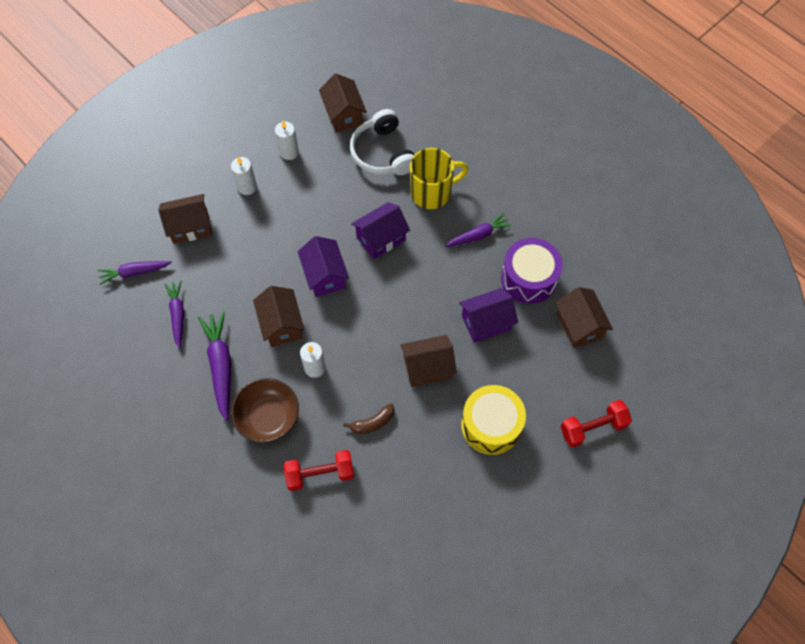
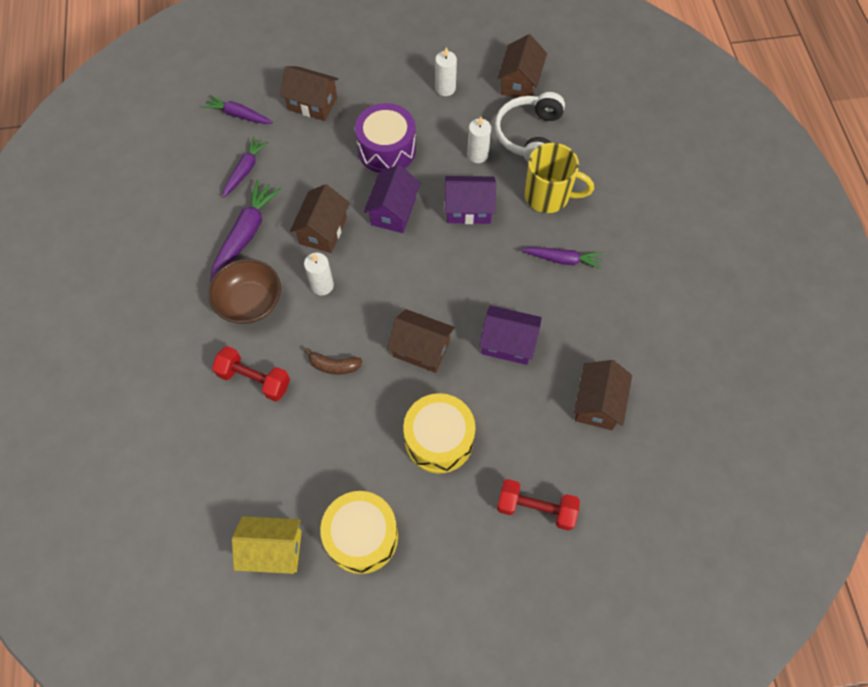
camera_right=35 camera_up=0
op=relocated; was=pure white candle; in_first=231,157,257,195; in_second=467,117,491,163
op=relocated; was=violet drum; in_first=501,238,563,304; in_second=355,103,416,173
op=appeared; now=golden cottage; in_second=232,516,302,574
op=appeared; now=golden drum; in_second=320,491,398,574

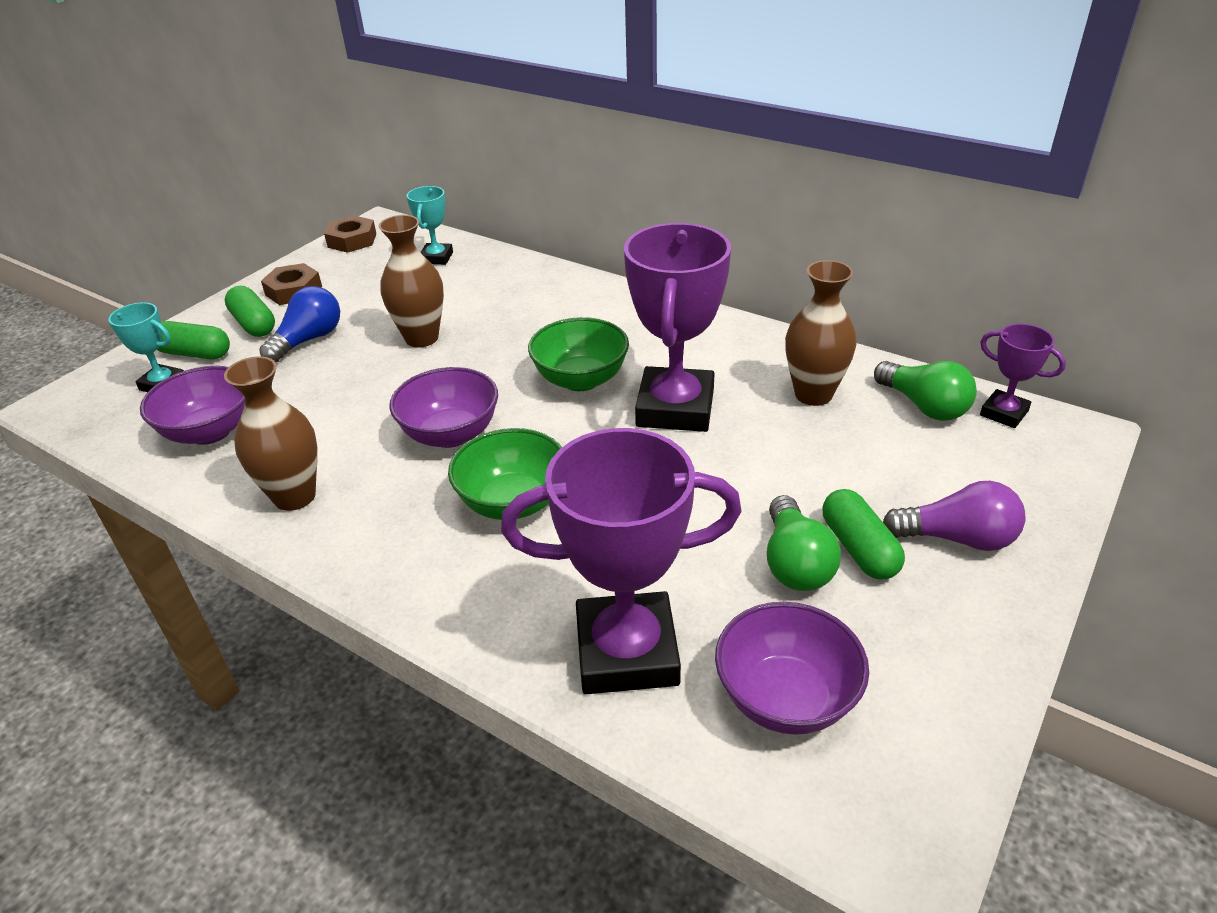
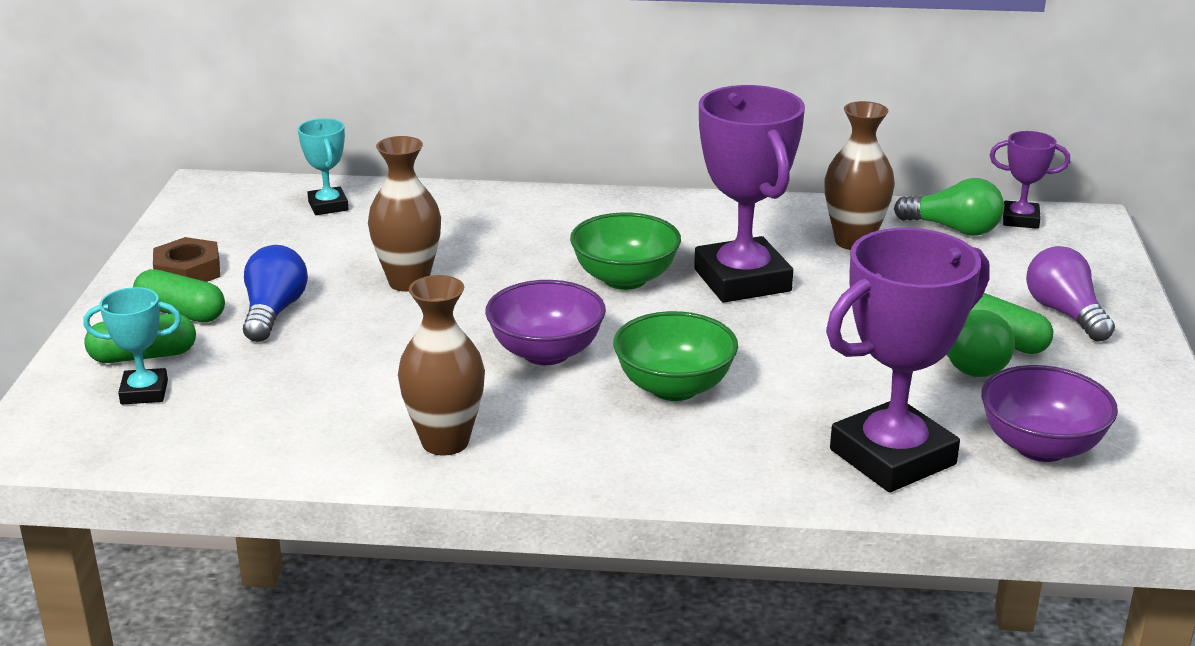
camera_right=-30 camera_up=-10
op=missing; was=violet serving bowl; in_first=140,366,245,445
op=missing; was=russet hex nut; in_first=324,215,376,253
op=spun; was=violet lightbulb; in_first=883,481,1026,551; in_second=1026,246,1115,341; clockwise=-90

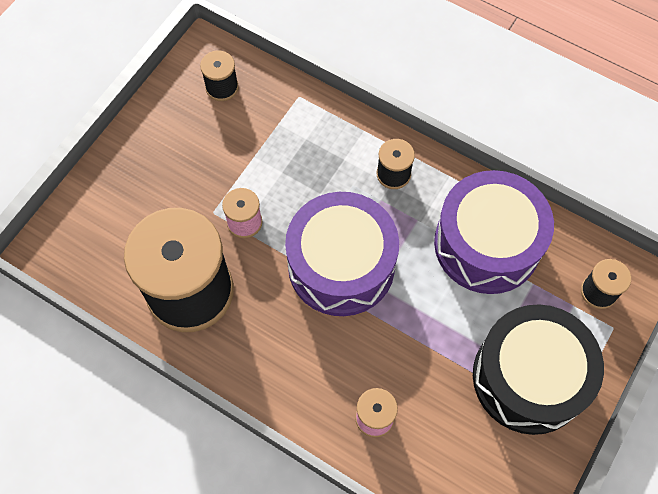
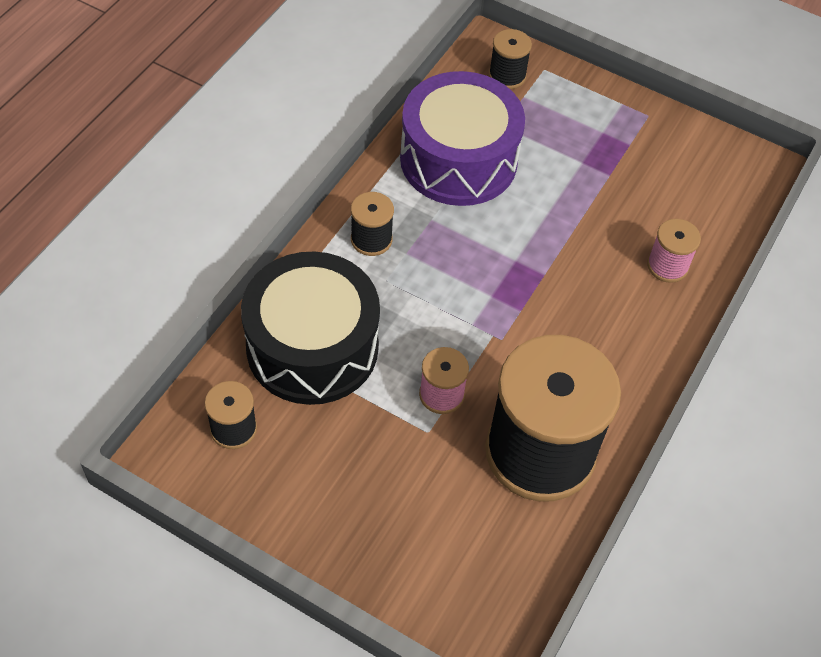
camera_right=-95 camera_up=-10
op=missing; was=violet drum; in_first=285,192,399,316
op=relocated; was=jet-black drum; in_first=473,304,604,435; in_second=241,252,380,405

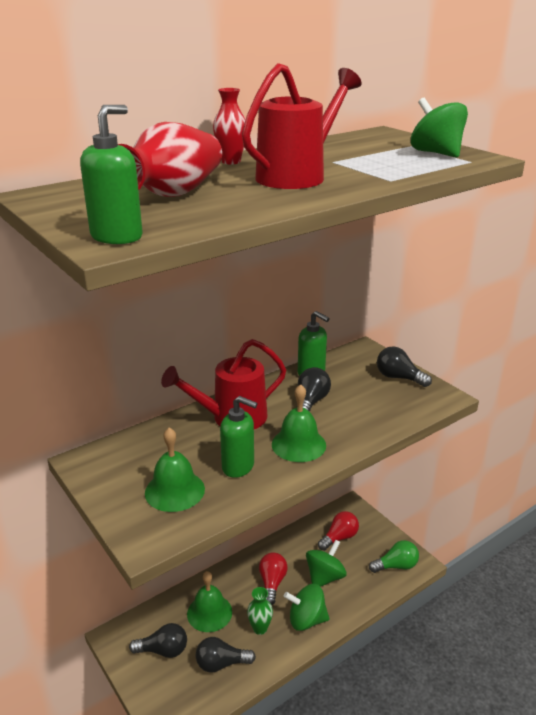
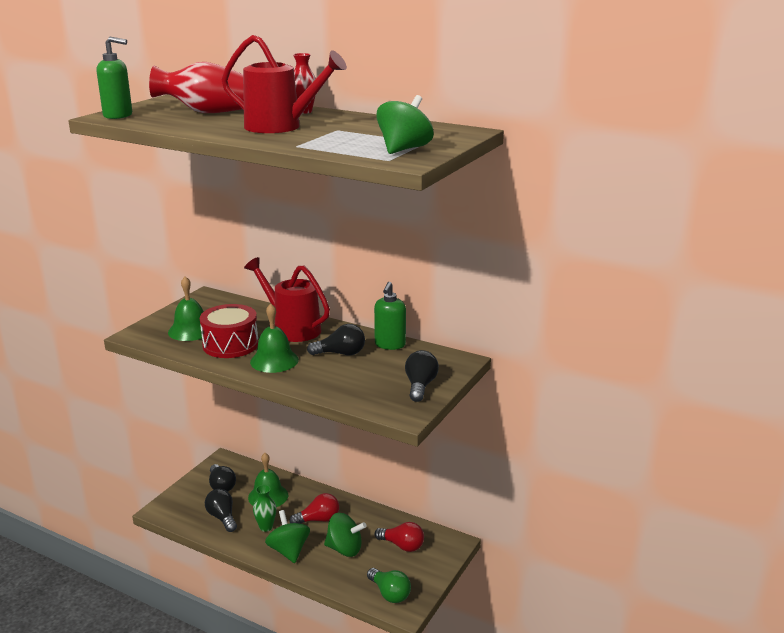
camera_right=65 camera_up=-5
op=exchanged; was=leaf-green pump bottle; now=crimson drum; in_first=220,396,258,478; in_second=200,304,258,358

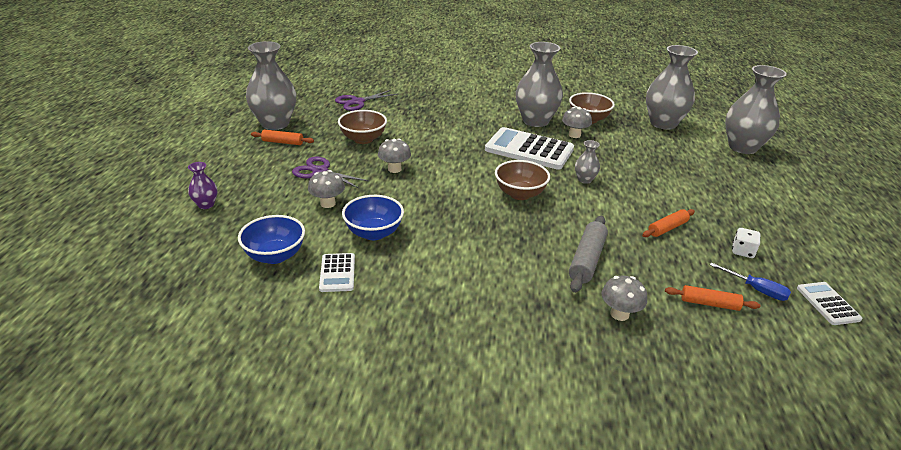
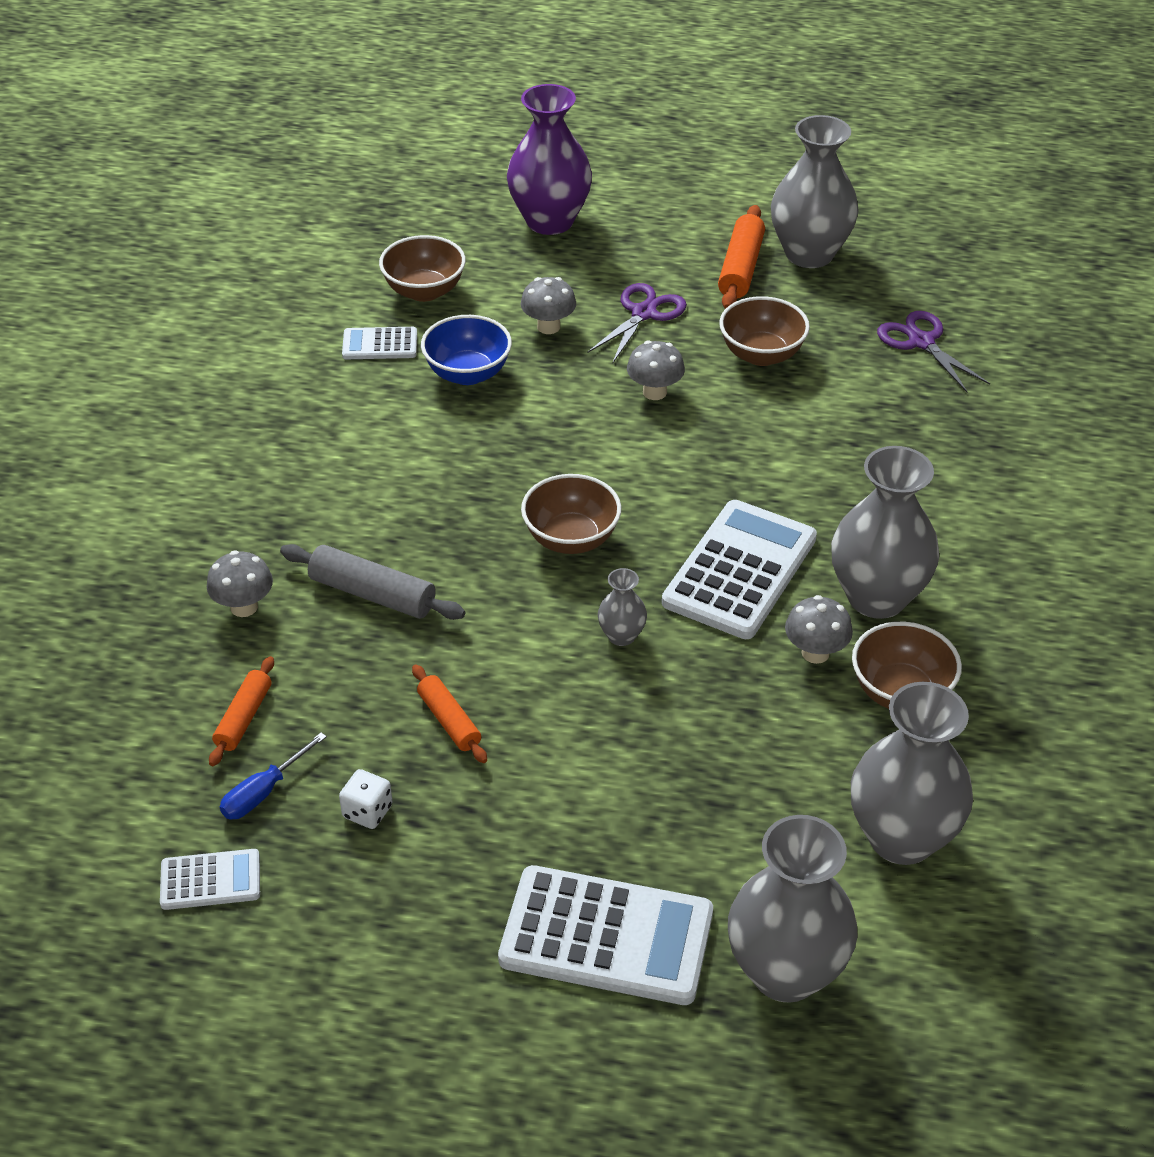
camera_right=95 camera_up=10
op=size; was=violet flower vase; in_first=188,162,217,209; in_second=507,84,592,235; ratio=2.18
op=colour; was=blue serving bowl; now=russet serving bowl; in_first=238,215,305,264; in_second=379,235,466,302
op=size; was=orange-coloured pastry roller; in_first=251,130,314,145; in_second=718,205,765,309; ratio=1.54
op=appeared; now=pure white pocket calculator; in_second=498,865,713,1005

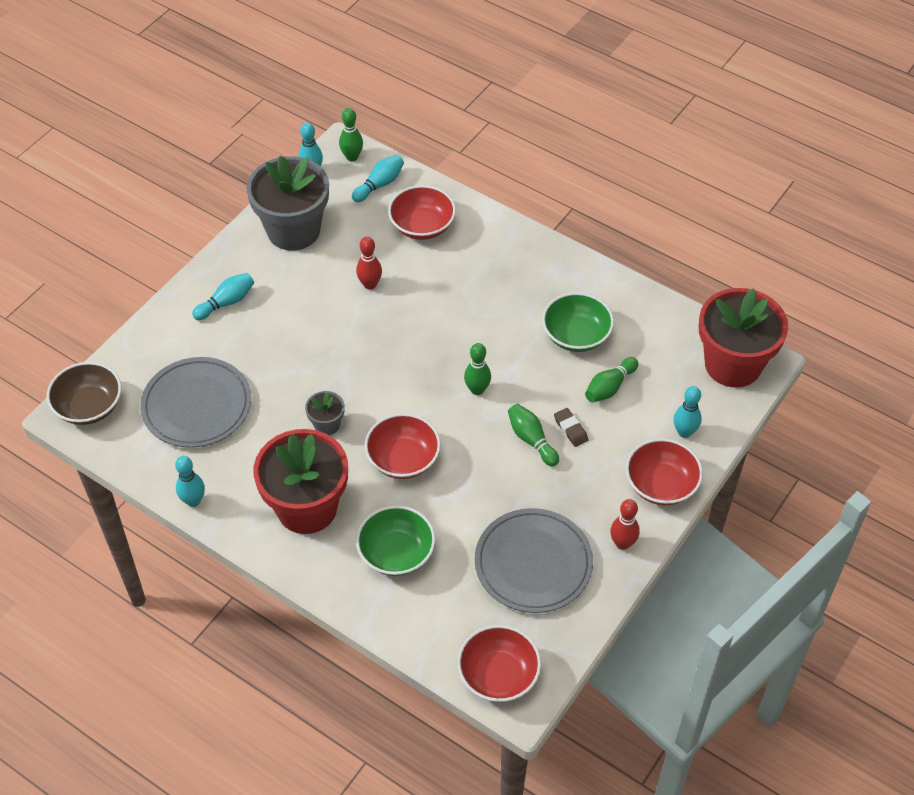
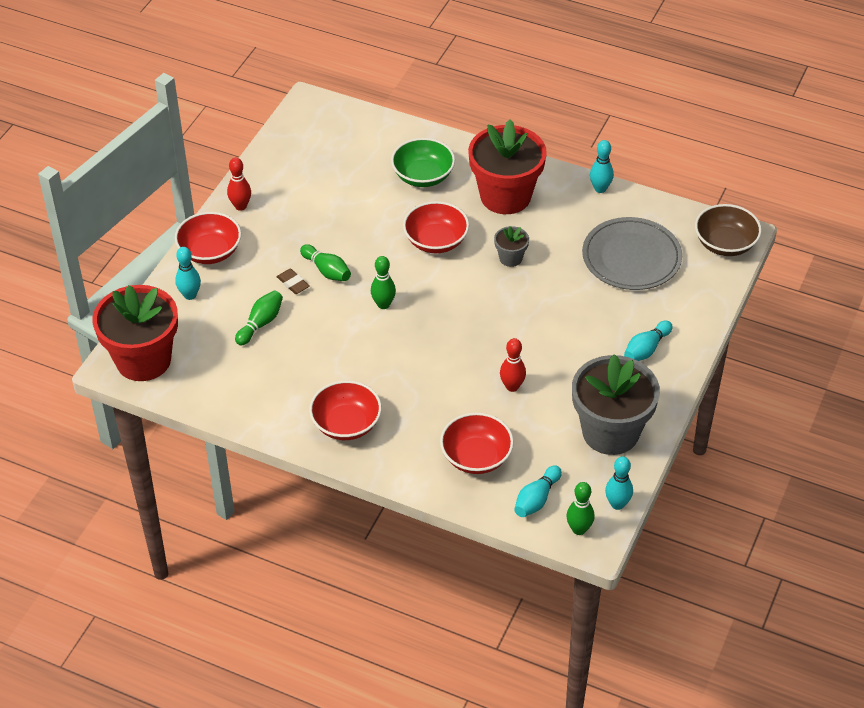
camera_right=170 camera_up=-5
op=relocated; was=crimson serving bowl; in_first=457,625,541,702; in_second=309,380,382,440
op=missing; was=ash-grey plate; in_first=475,508,593,613
op=missing; was=leaf-green serving bowl; in_first=542,292,614,352

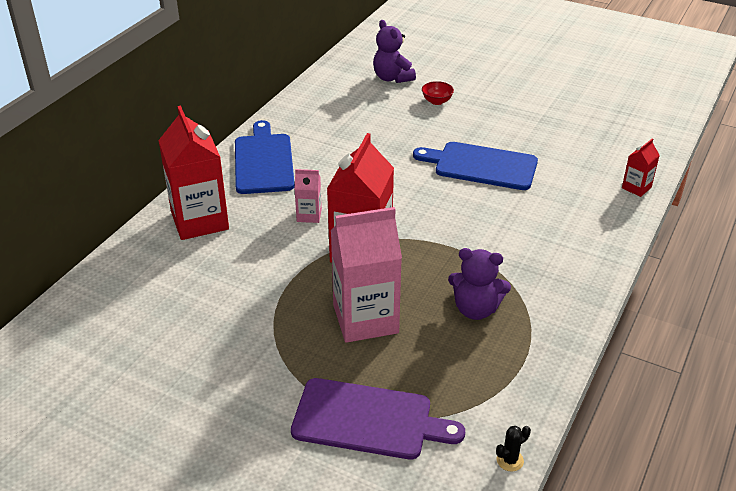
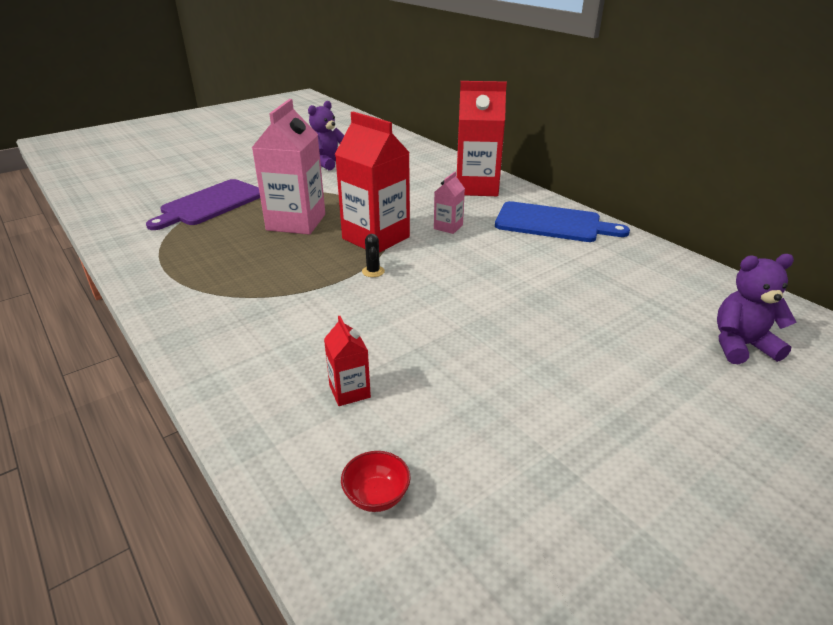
camera_right=115 camera_up=-5
op=missing; was=blue chopping board; in_first=413,142,538,190
op=relocated; was=crimson serving bowl; in_first=422,81,454,105; in_second=341,451,411,512
op=relocated; was=violet teddy bear; in_first=448,248,511,320; in_second=308,101,344,170
op=relocated; was=jet-black saguaro cactus; in_first=496,426,531,472; in_second=362,234,385,277
op=relocated; was=crimson juice carton; in_first=622,138,660,197; in_second=324,316,371,406

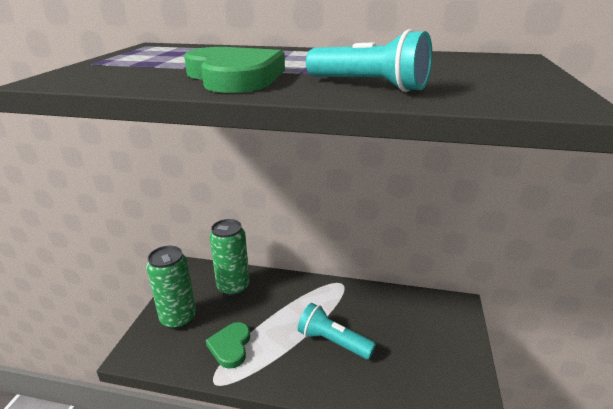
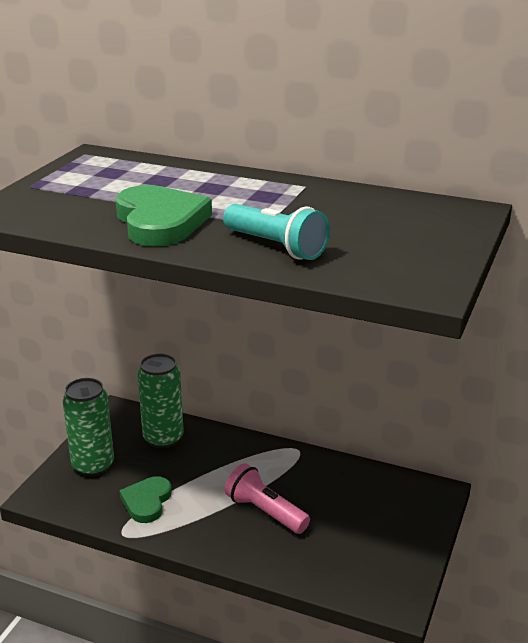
camera_right=10 camera_up=0
op=colour; was=teal flashlight; now=rosy flashlight; in_first=298,303,376,360; in_second=225,463,310,534

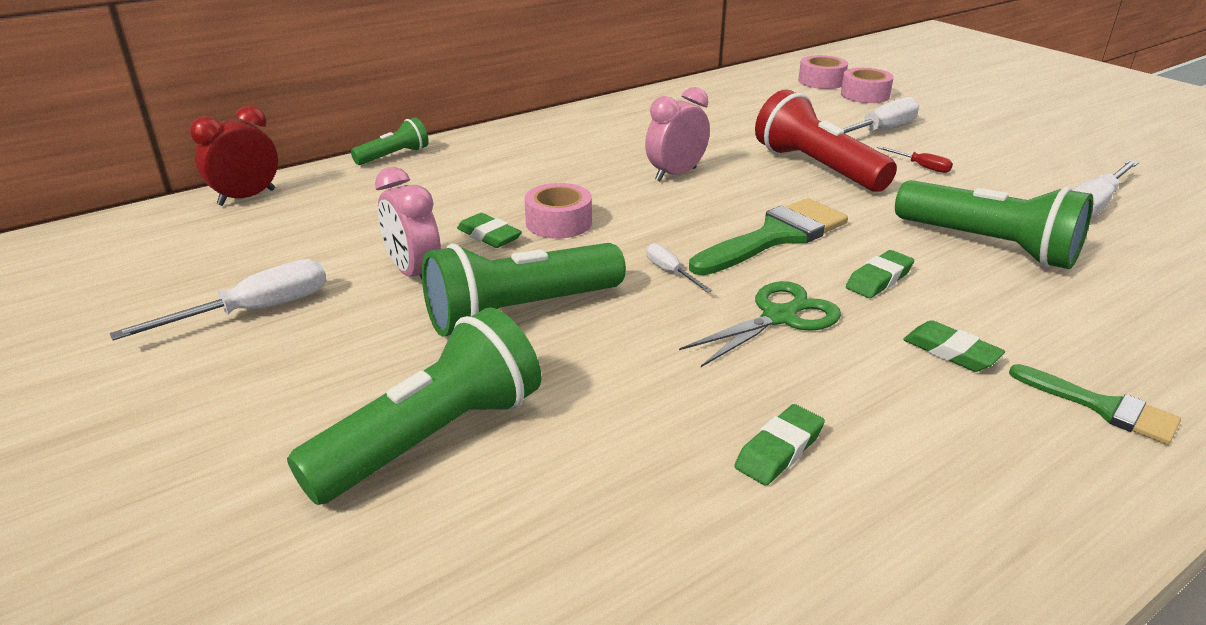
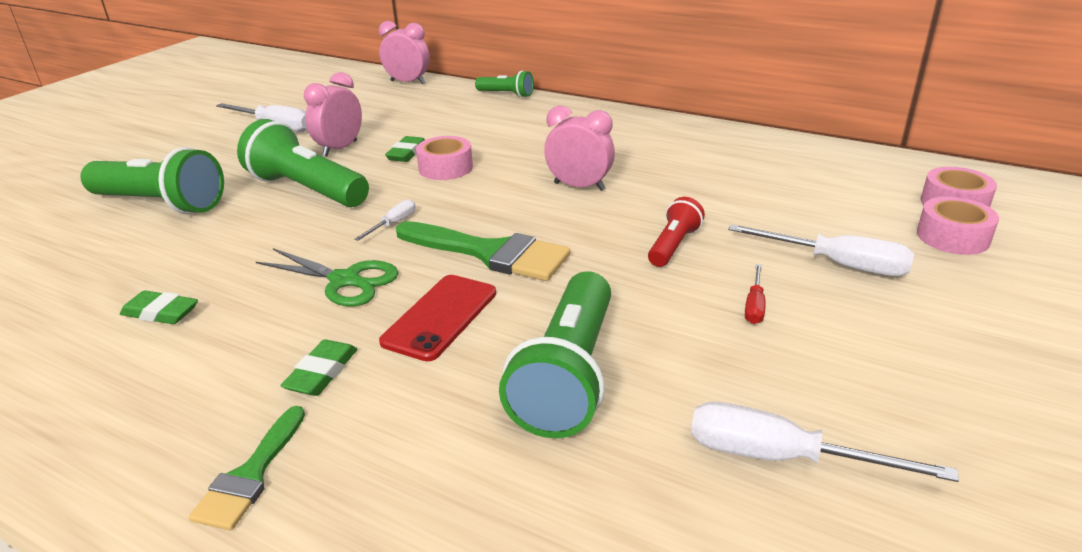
camera_right=65 camera_up=0
op=colour; was=crimson clock; now=rosy clock; in_first=190,106,278,206; in_second=379,21,430,84
op=size; was=crimson flashlight; in_first=755,89,897,192; in_second=648,197,705,267; ratio=0.53
op=exchanged; was=leaf-green eraser; now=crimson phone; in_first=846,250,914,298; in_second=379,275,496,361

